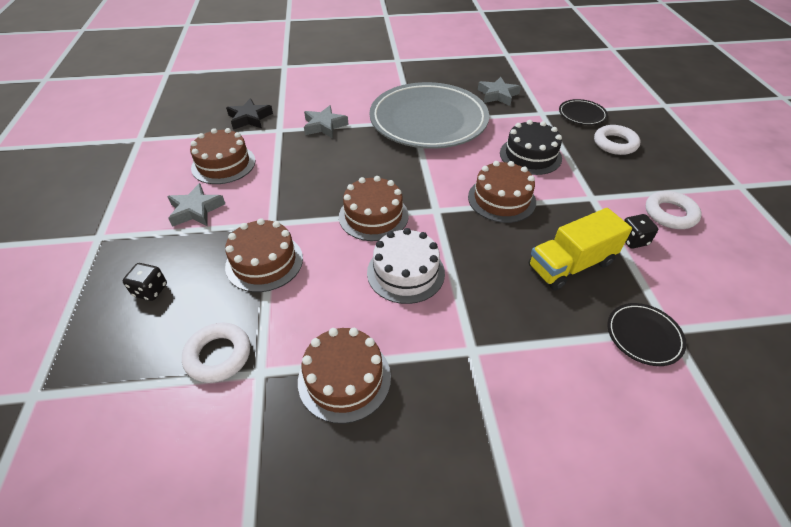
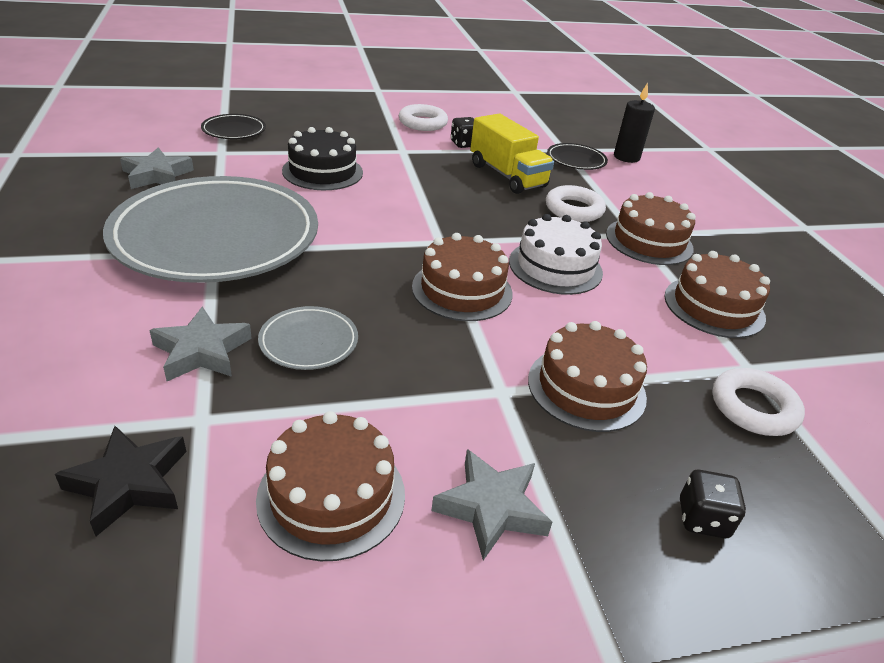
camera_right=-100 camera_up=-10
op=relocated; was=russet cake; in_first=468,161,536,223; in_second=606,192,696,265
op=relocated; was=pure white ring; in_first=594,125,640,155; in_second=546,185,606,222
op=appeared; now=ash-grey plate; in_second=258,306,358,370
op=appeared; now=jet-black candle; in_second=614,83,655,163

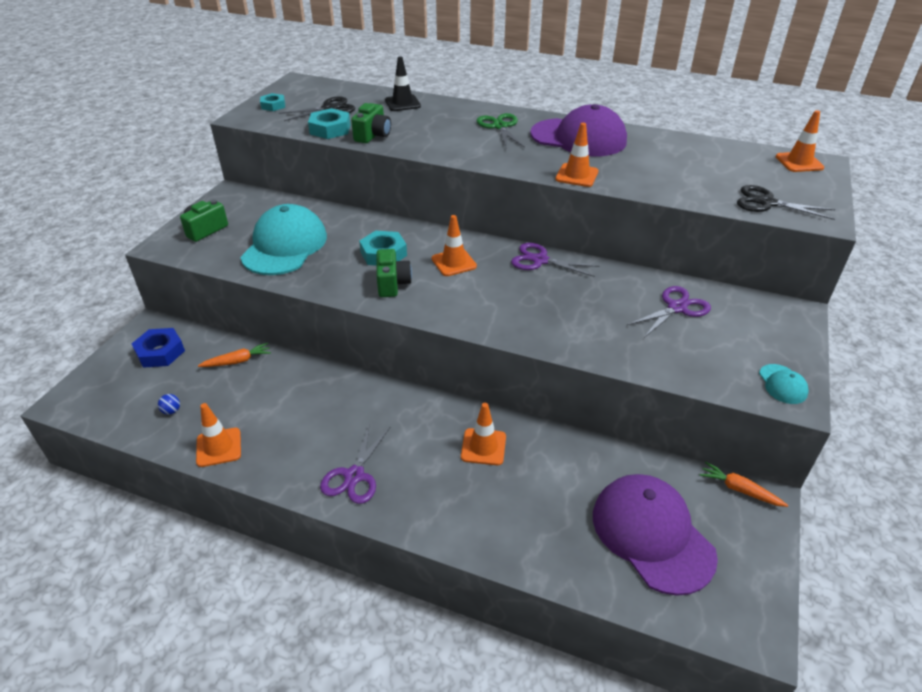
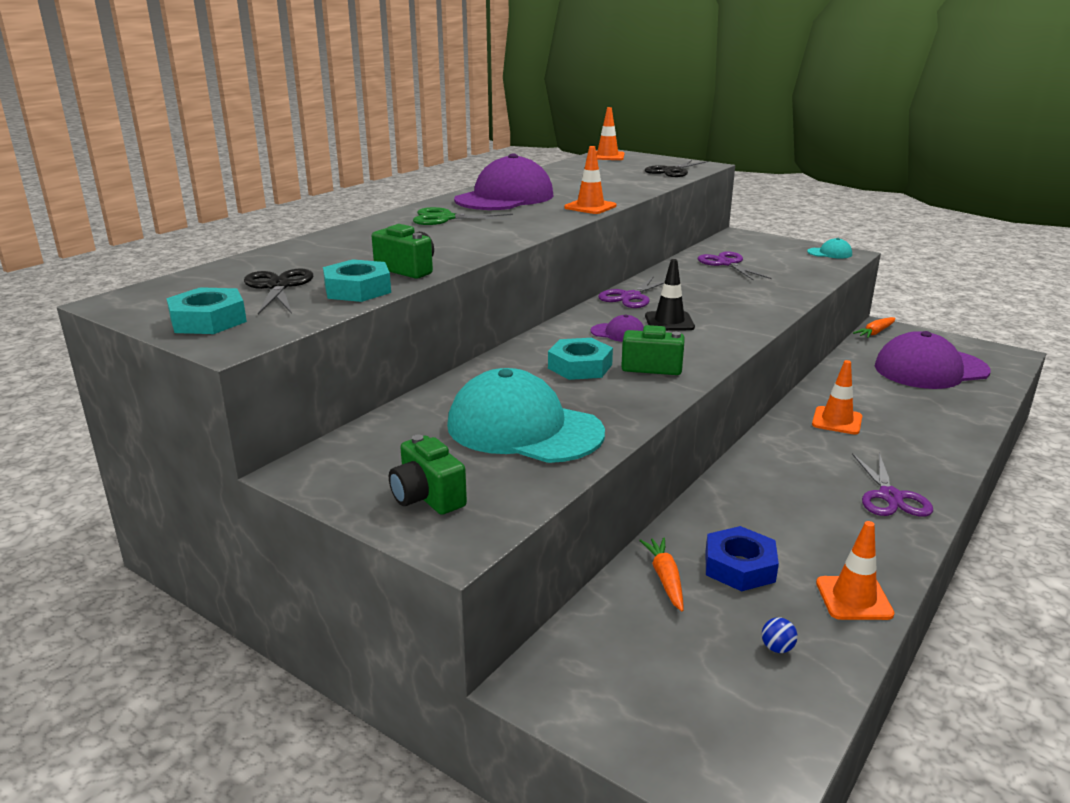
camera_right=-75 camera_up=-15
op=relocated; was=blue hex nut; in_first=132,328,185,368; in_second=705,526,779,591
op=size; was=teal hex nut; in_first=260,93,285,111; in_second=166,287,247,334; ratio=1.55
op=spun; was=violet scissors; in_first=320,423,390,504; in_second=852,453,933,517; clockwise=60
op=relocated; was=jet-black road cone; in_first=385,56,421,111; in_second=645,259,695,331
op=exchanged; was=orange-coloured road cone; now=violet cap; in_first=432,215,477,276; in_second=591,315,644,342

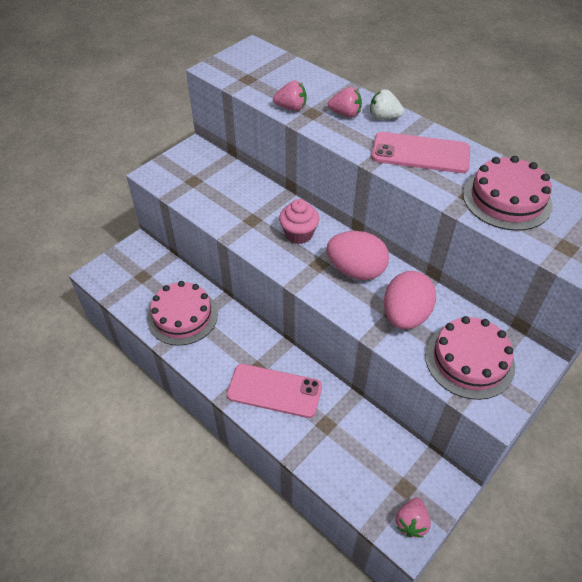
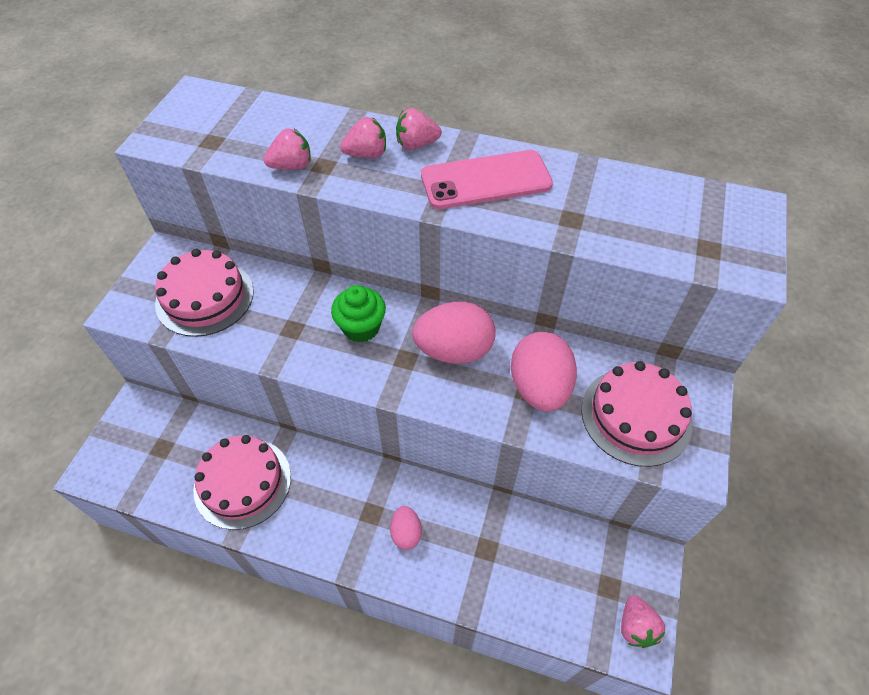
camera_right=-25 camera_up=5
op=exchanged; was=rosy phone; now=rosy egg shape; in_first=227,364,322,418; in_second=390,506,422,550
op=colour; was=rosy fairy cake; now=leaf-green fairy cake; in_first=279,199,319,244; in_second=331,285,386,342
op=colour; was=pure white berry; now=rosy berry; in_first=370,89,404,119; in_second=396,108,442,150
op=relocated; was=rosy cake; in_first=463,156,553,231; in_second=155,249,254,337

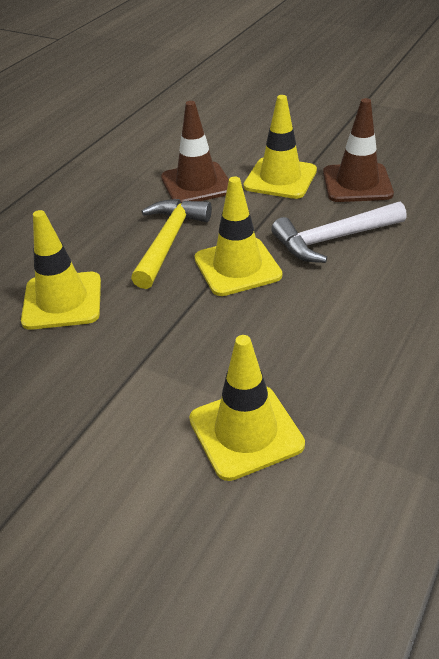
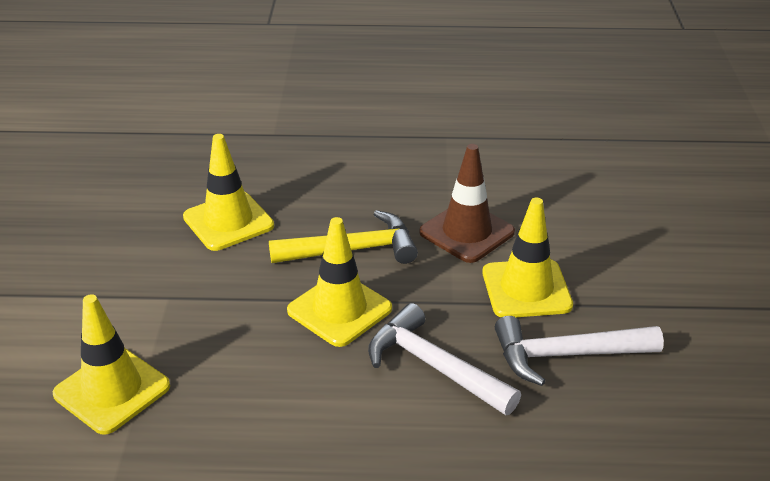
camera_right=60 camera_up=-5
op=exchanged; was=russet road cone; now=pure white claw hammer; in_first=323,98,394,202; in_second=495,316,664,386

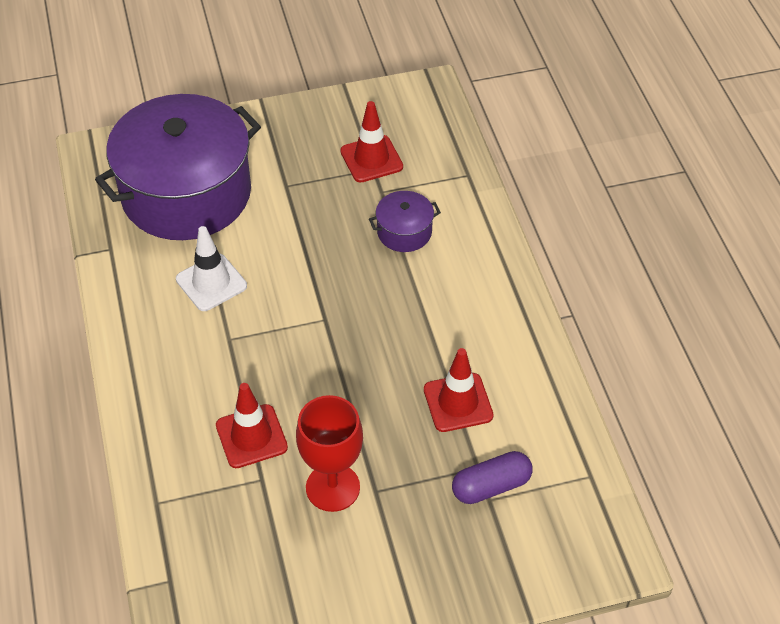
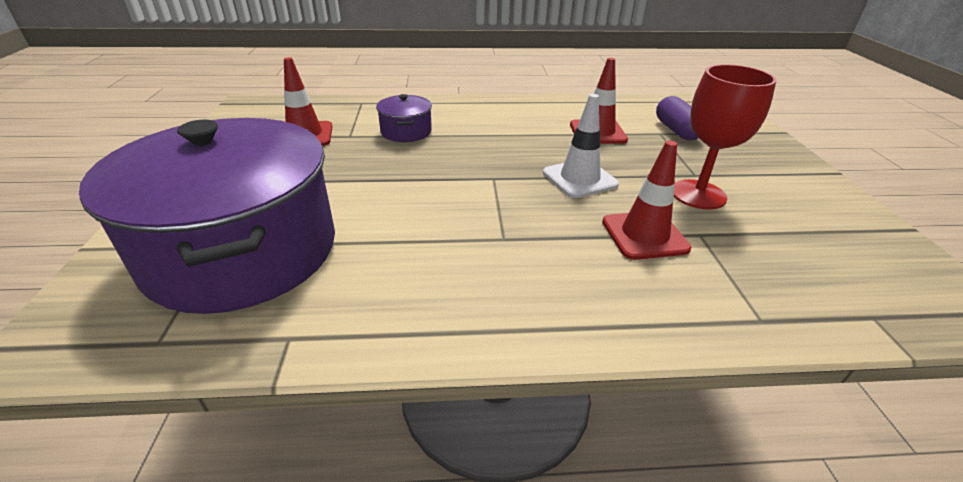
camera_right=-80 camera_up=-15
op=relocated; was=pure white road cone; in_first=176,226,247,311; in_second=543,94,619,198

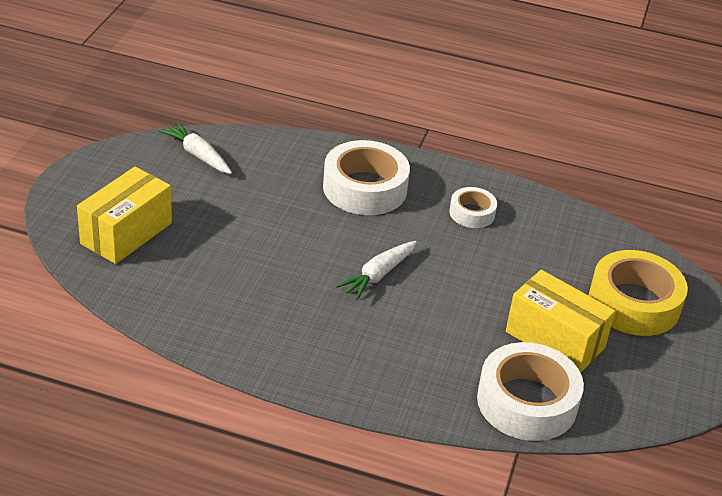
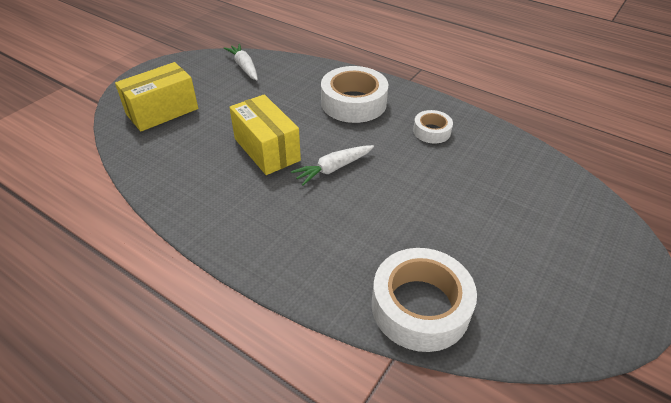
camera_right=20 camera_up=5
op=relocated; was=golden package; in_first=506,270,616,373; in_second=229,94,301,175
op=missing; was=golden tape; in_first=589,250,688,336

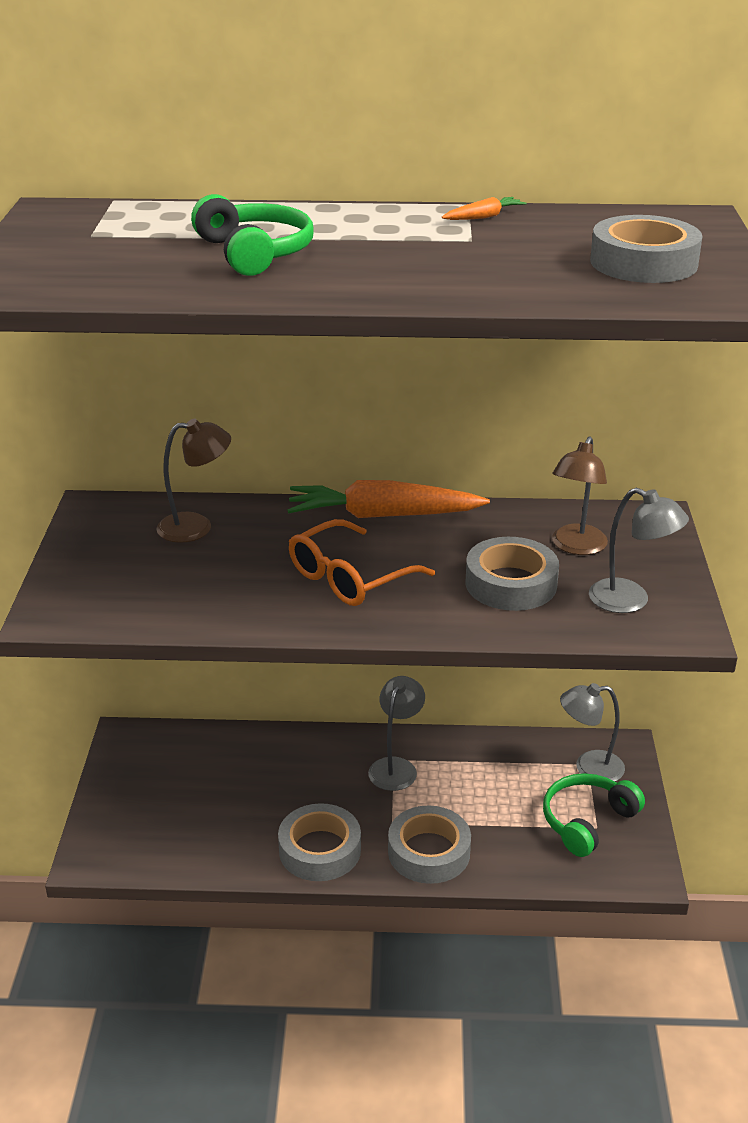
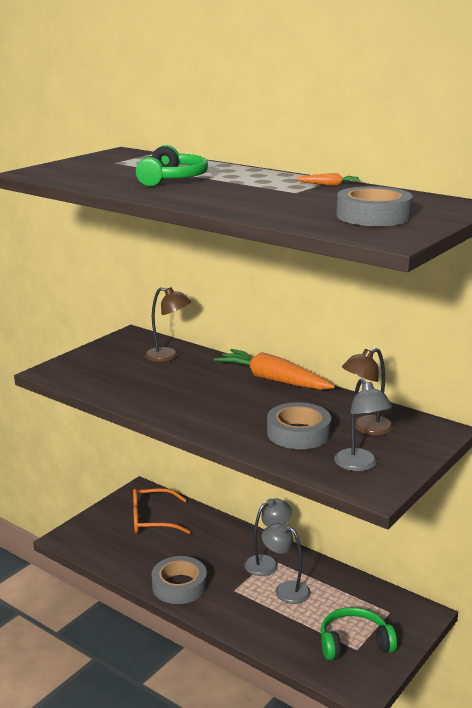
camera_right=35 camera_up=-10
op=relocated; was=orange-coloured spectacles; in_first=289,519,435,606; in_second=133,488,191,534
op=missing; was=ash-grey tape; in_first=388,805,471,884
op=relocated; was=ash-grey lamp; in_first=560,683,625,781; in_second=262,523,311,604

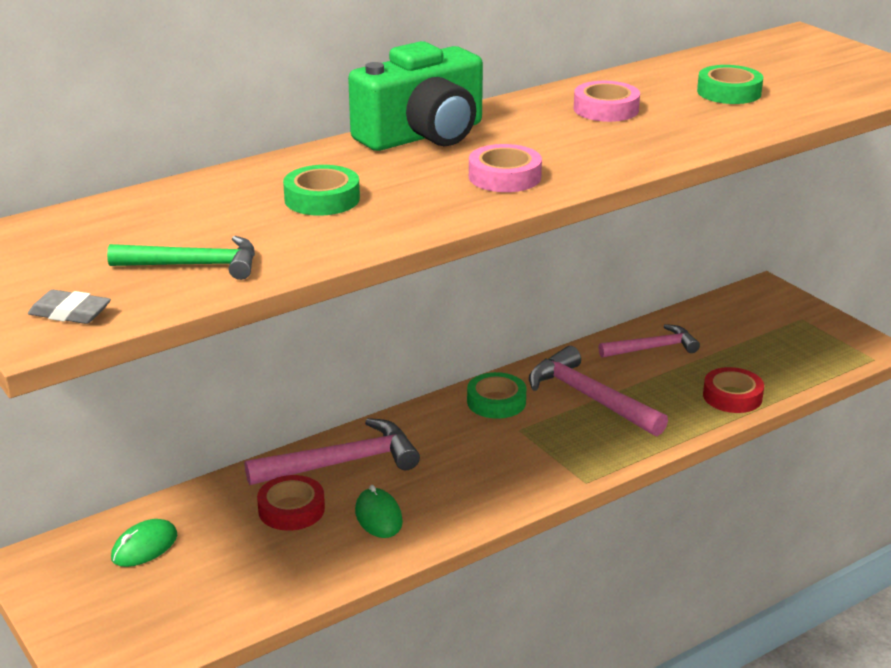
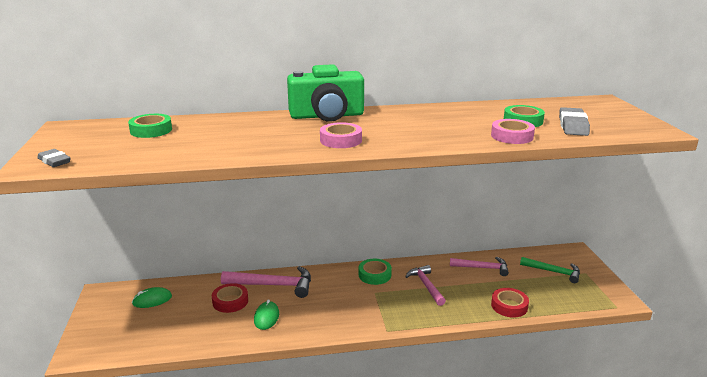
camera_right=25 camera_up=-5
op=relocated; was=leaf-green claw hammer; in_first=107,236,255,280; in_second=520,257,580,283
op=relocated; was=leaf-green tape; in_first=283,165,360,216; in_second=128,114,172,138
op=size; was=rosy claw hammer; in_first=529,346,668,436; in_second=405,265,446,306; ratio=0.67
op=relocated; was=rosy tape; in_first=574,81,640,122; in_second=491,119,535,144
op=appeared; now=ash-grey eraser; in_second=559,107,590,136

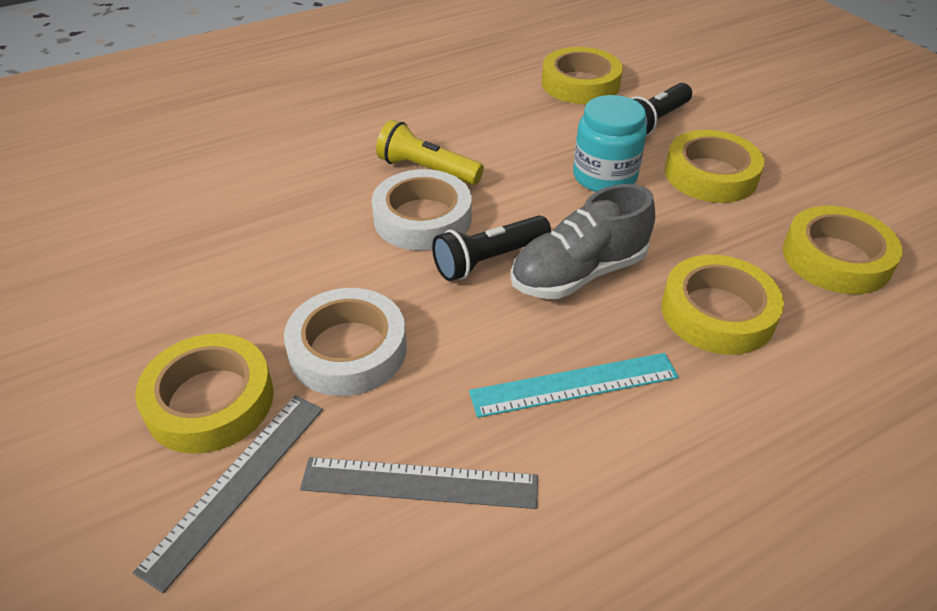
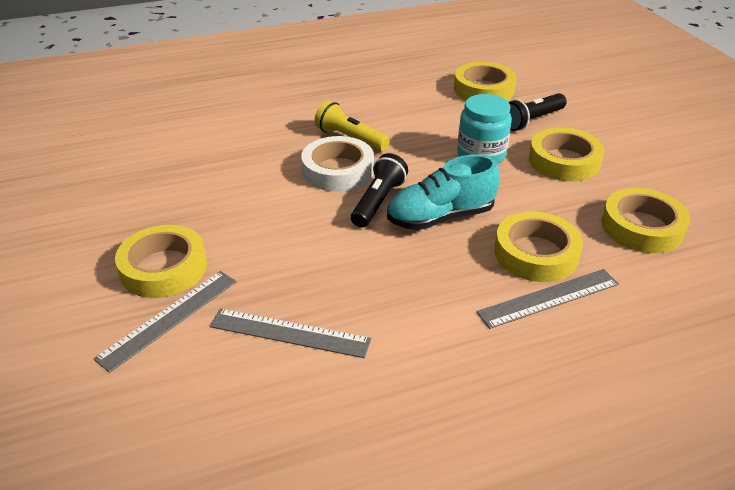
camera_right=10 camera_up=-5
op=missing; was=pure white tape; in_first=284,288,407,396
op=spun; was=jet-black flashlight; in_first=432,215,551,281; in_second=351,153,408,228; clockwise=135
op=missing; was=teal ruler; in_first=469,353,679,418
op=colour; was=ash-grey sneaker; now=teal sneaker; in_first=511,184,655,299; in_second=387,154,500,230
op=appeared; now=ash-grey ruler; in_second=477,269,619,329

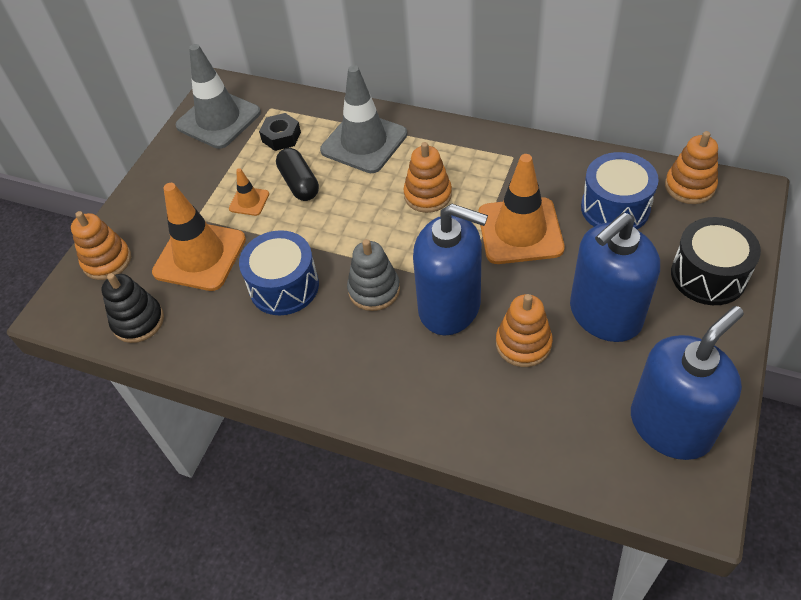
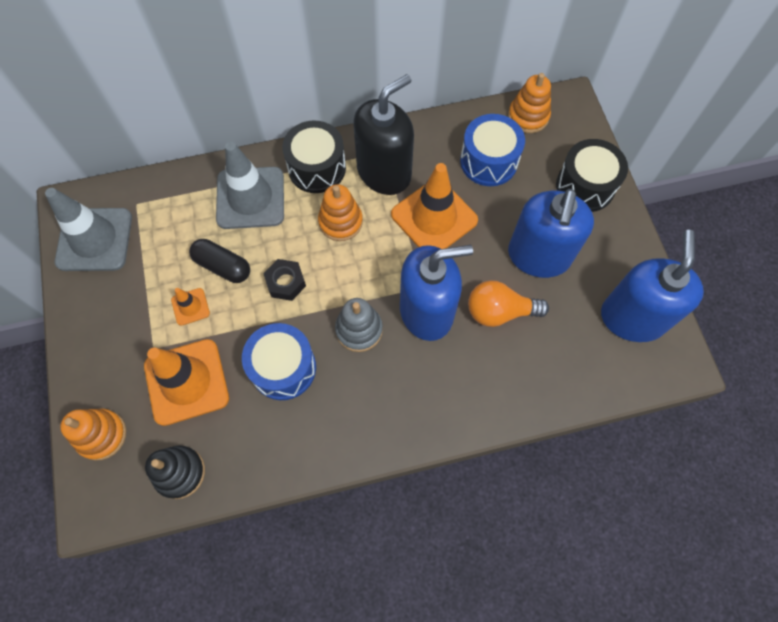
camera_right=-40 camera_up=15
op=relocated; was=jet-black hex nut; in_first=259,113,301,151; in_second=263,259,306,301
op=exchanged; was=orange-coloured stacking toy; now=orange-coloured lightbulb; in_first=496,294,553,367; in_second=468,280,549,327
op=appeared; now=jet-black drum; in_second=282,120,346,193
op=appeared; now=jet-black pump bottle; in_second=353,74,414,195

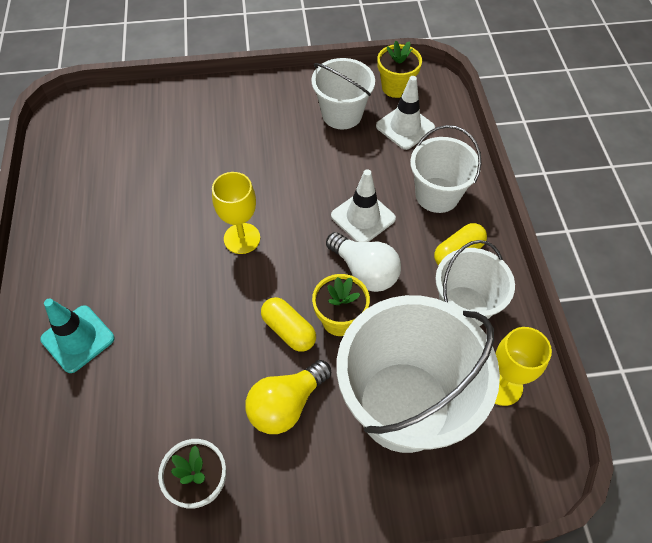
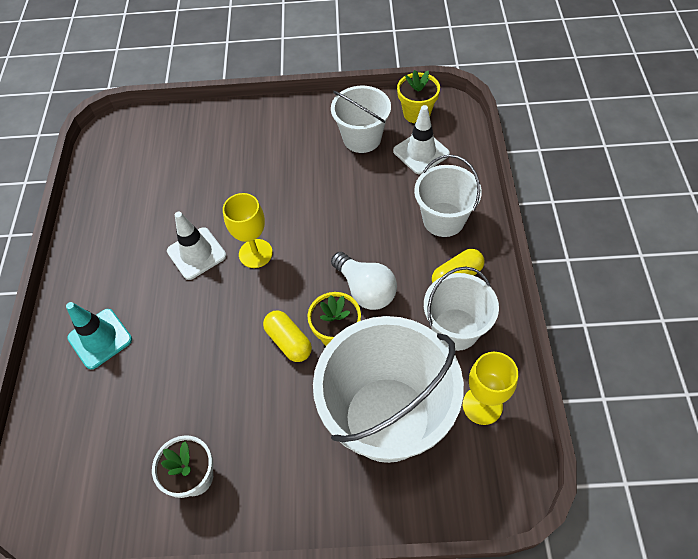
camera_right=10 camera_up=0
op=missing; was=golden lightbulb; in_first=245,360,331,434
op=relocated; was=pure white road cone; in_first=331,169,396,242; in_second=167,212,226,280

